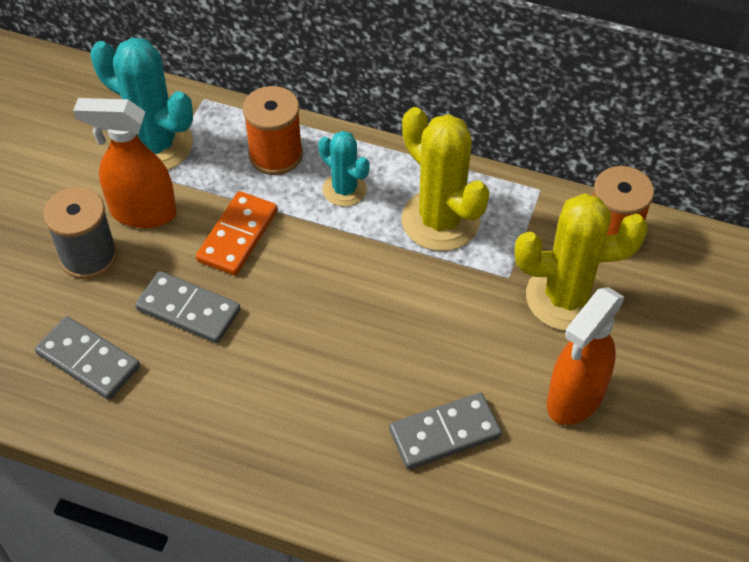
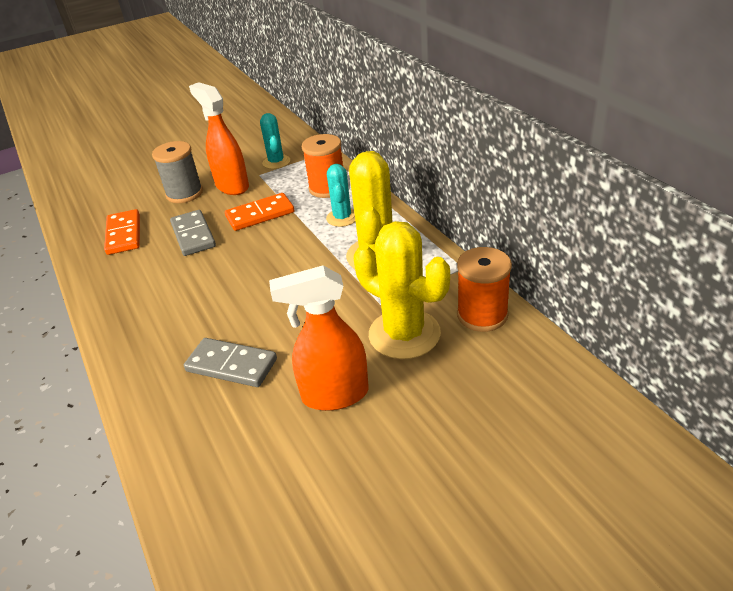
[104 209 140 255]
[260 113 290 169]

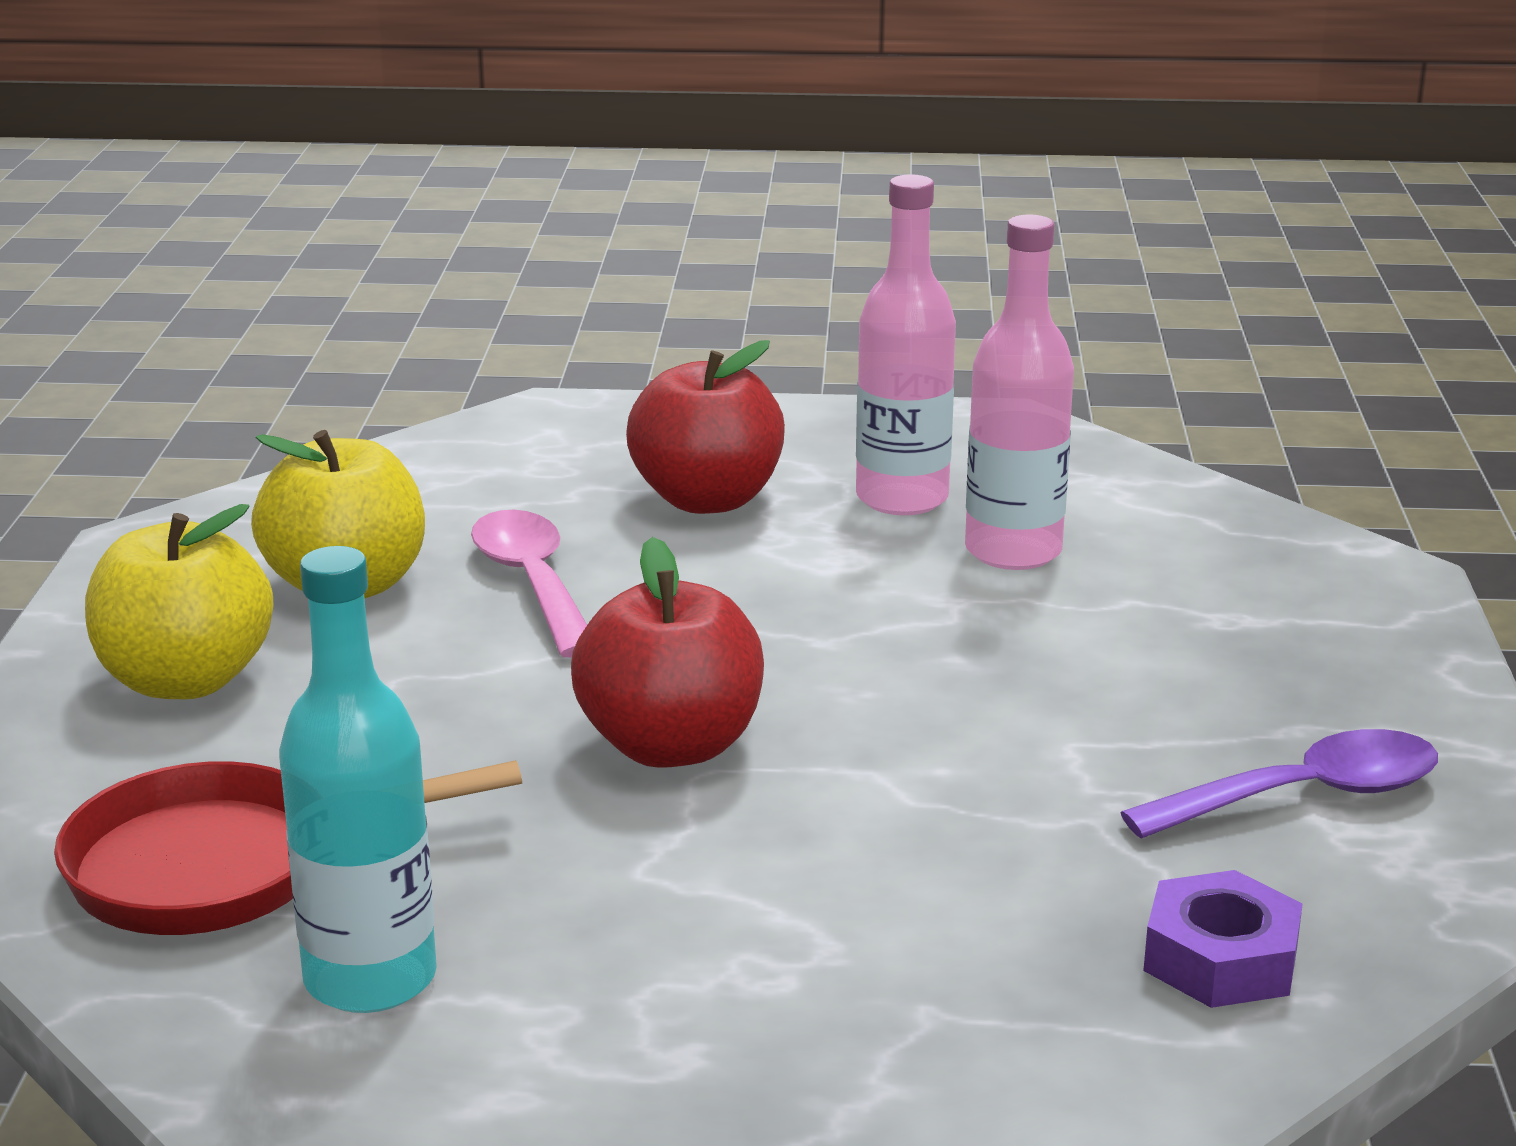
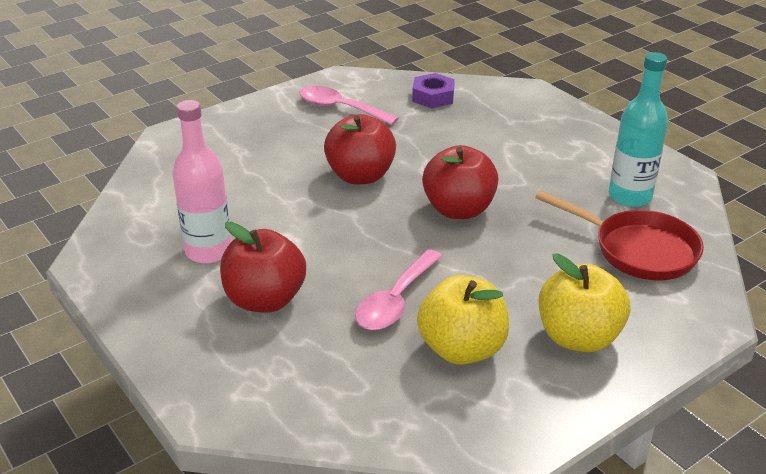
[965 215 1074 570] (first image)
[299 86 399 125]
[324 114 396 184]

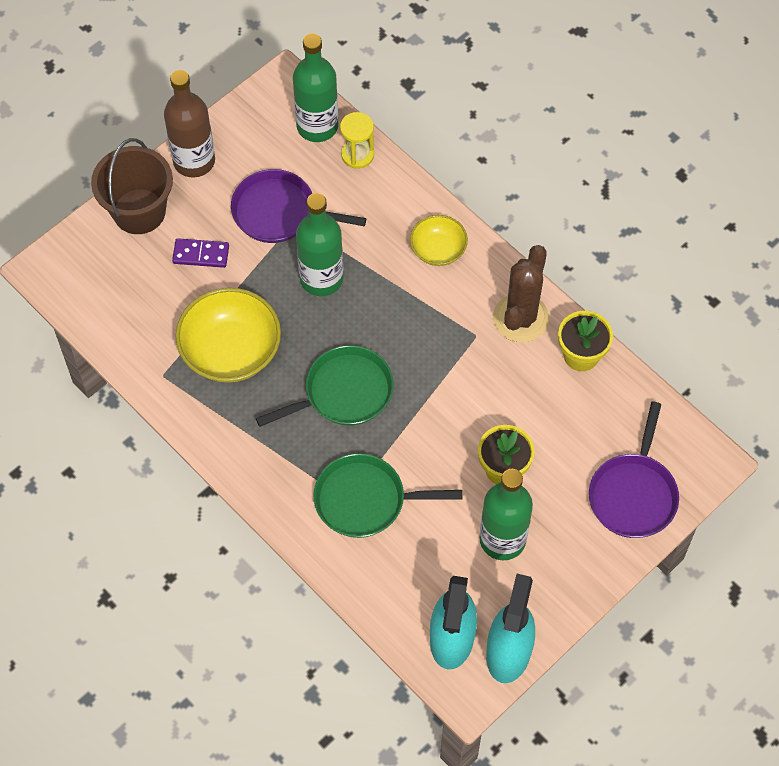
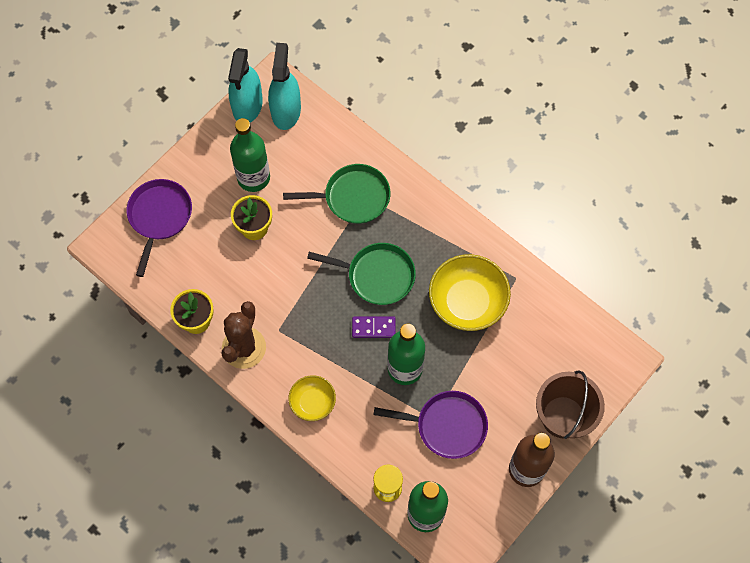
[352 316 396 338]
[307 243 416 305]

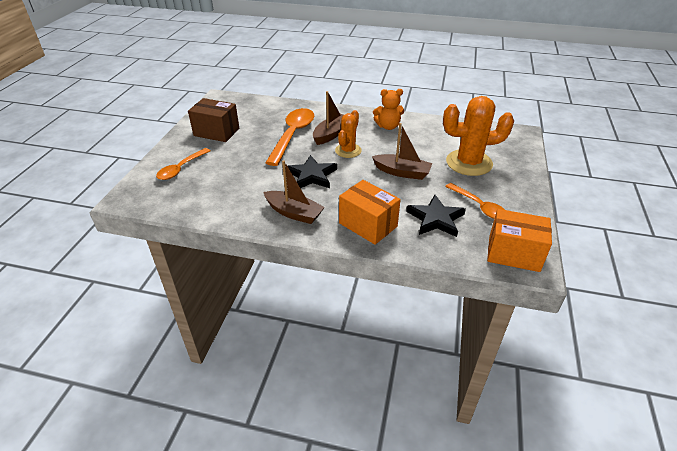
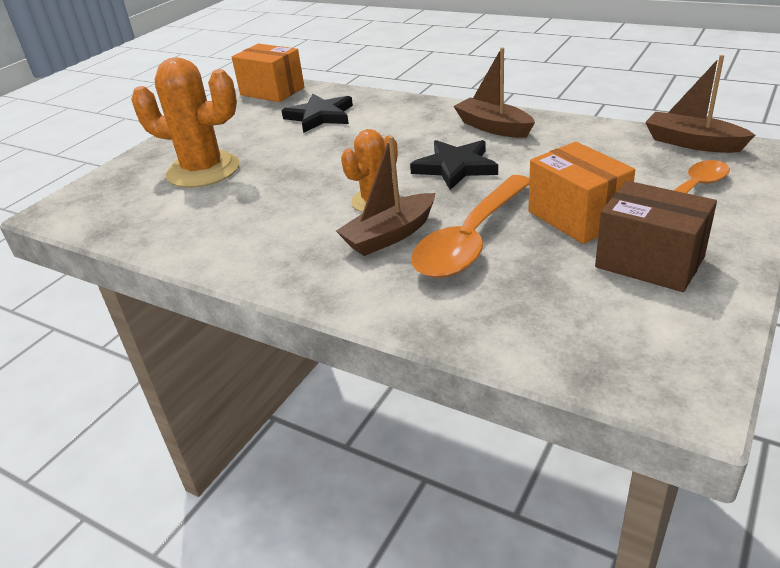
[528 142 635 244]
[645 55 755 153]
[373 89 404 130] (first image)
[445 183 505 219] (first image)

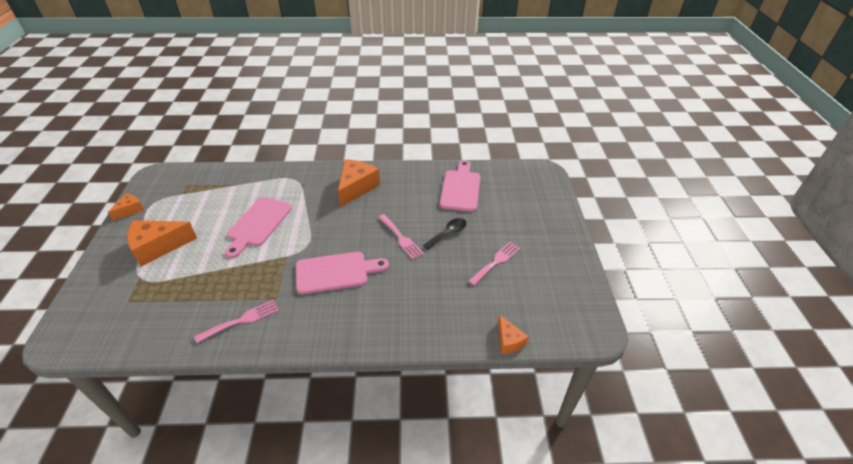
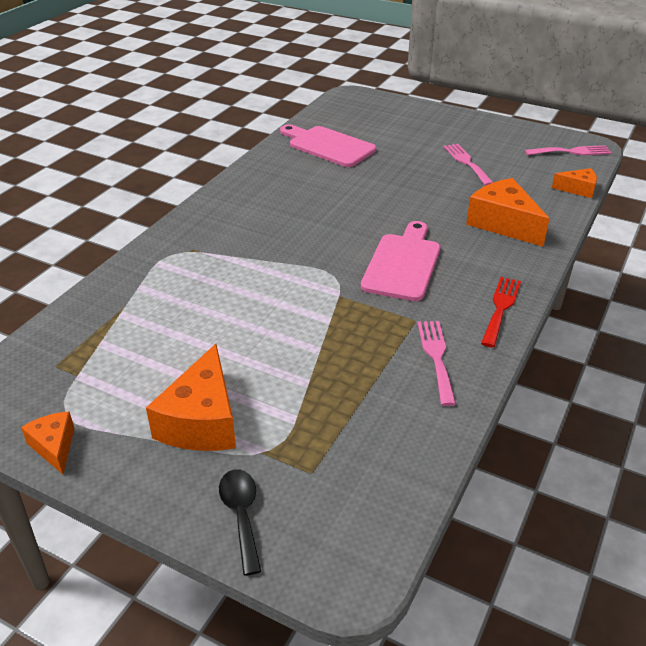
[225 197 292 258] (first image)
[466 178 550 247]
[525 145 612 155]
[219 469 262 576]
[481 277 521 348]

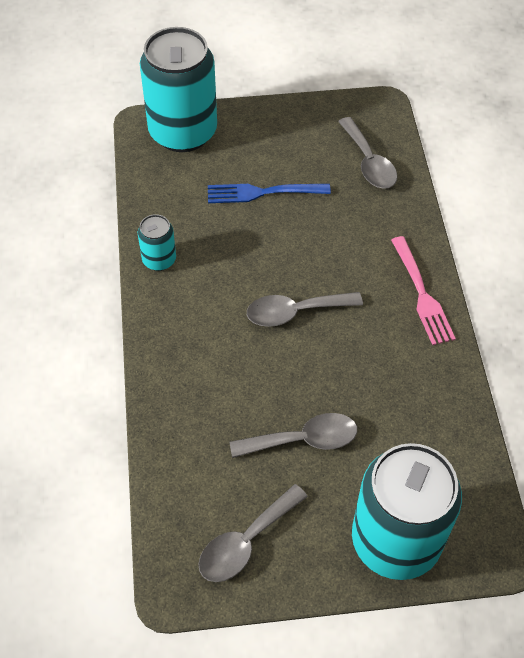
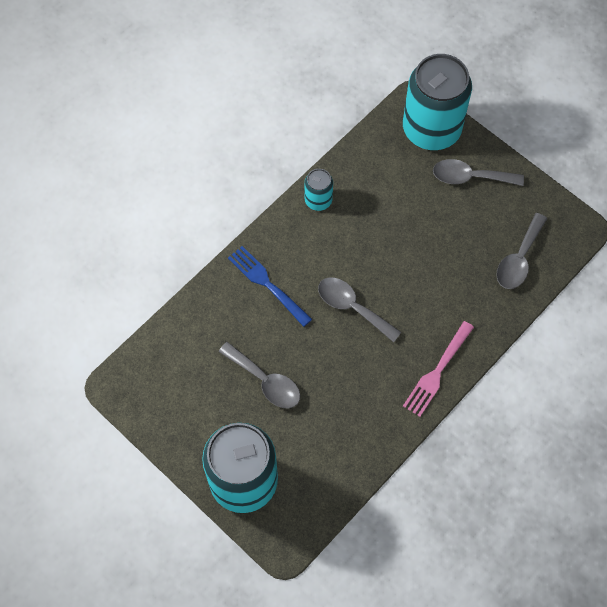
[433 159 524 186]
[228 246 312 327]

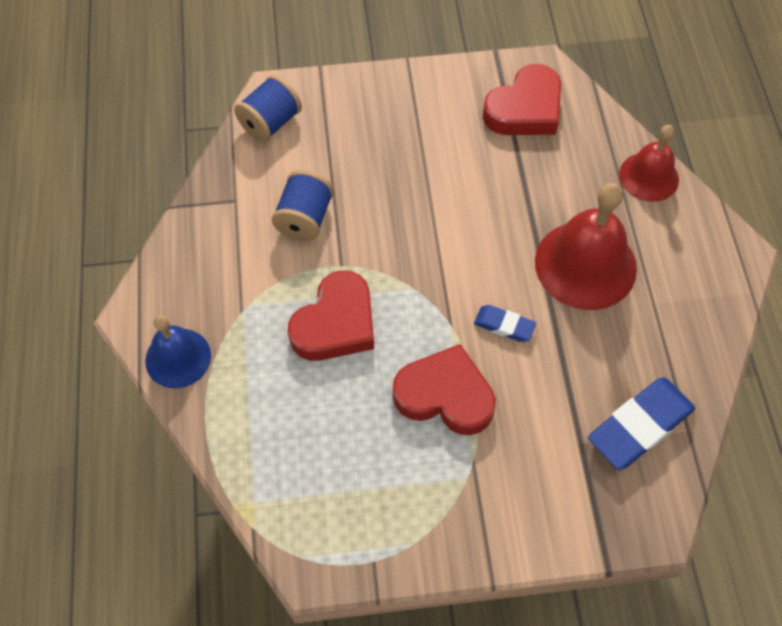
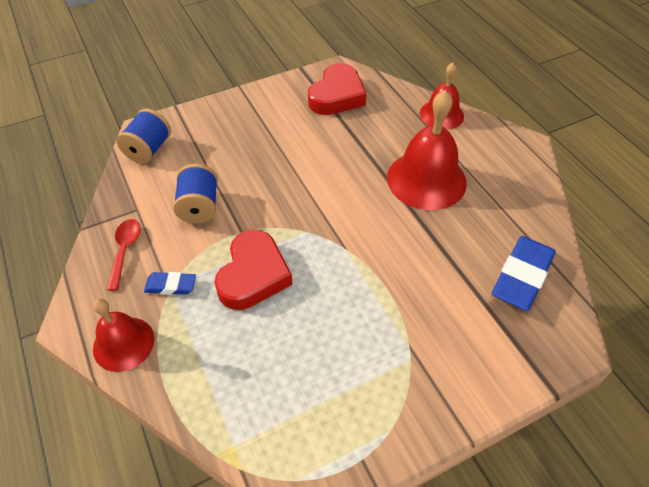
[93 299 154 372]
[393 344 496 435] (first image)
[144 272 196 295]
[106 219 141 291]

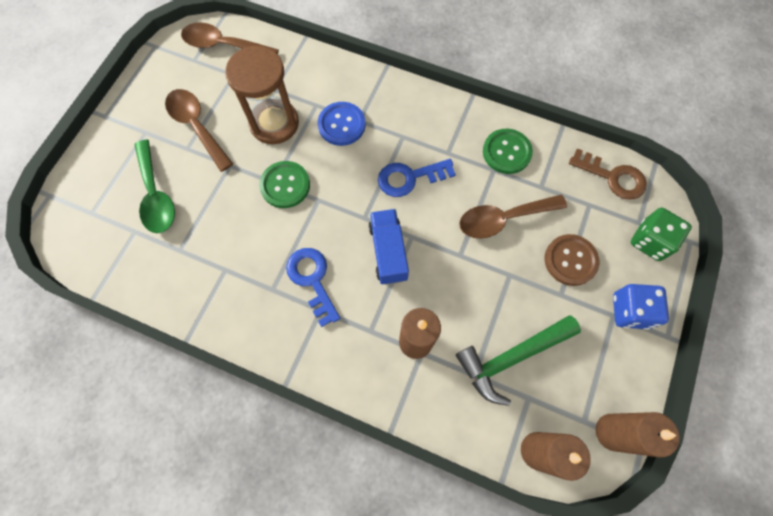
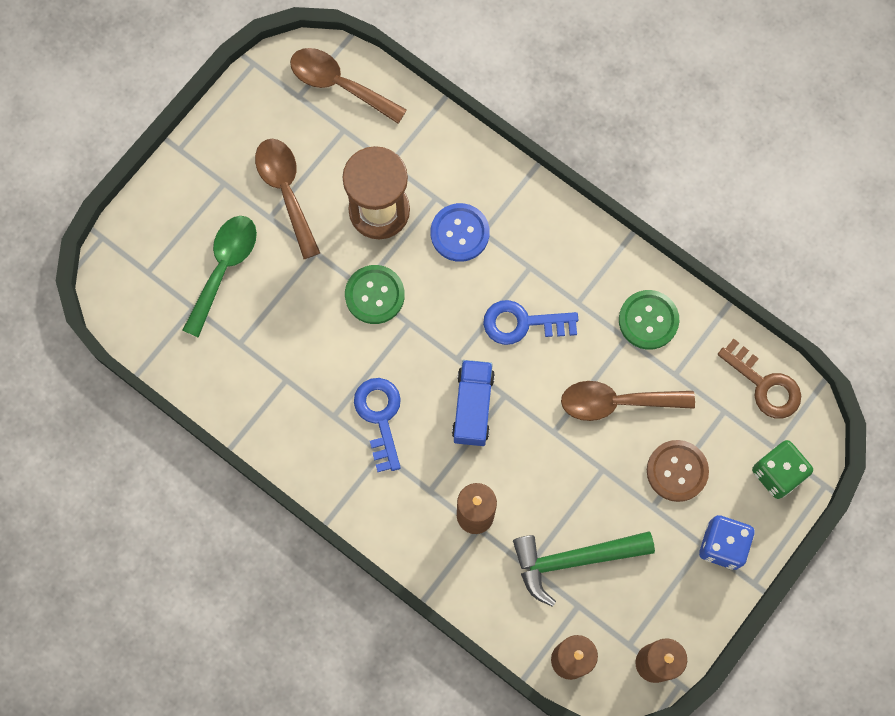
[182 216 257 338]

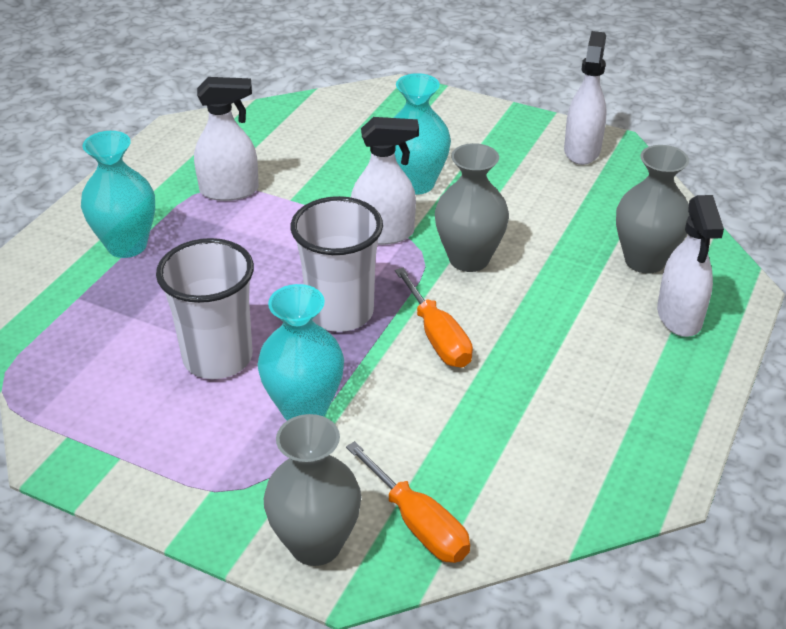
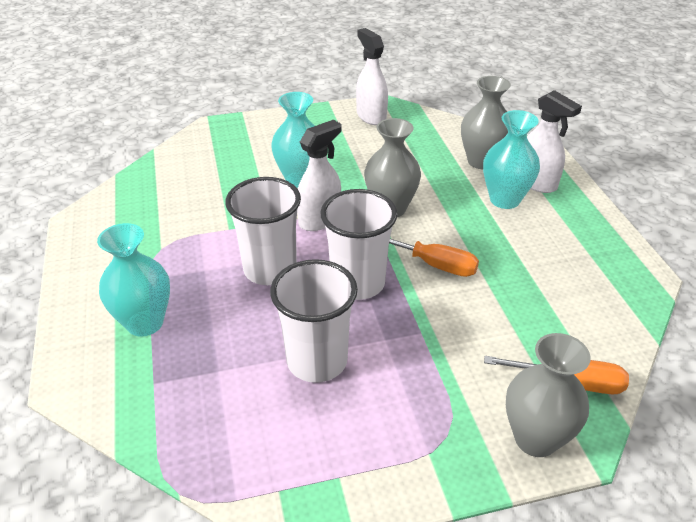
[194 77 259 201] (first image)
[483 110 540 209]
[225 177 301 285]

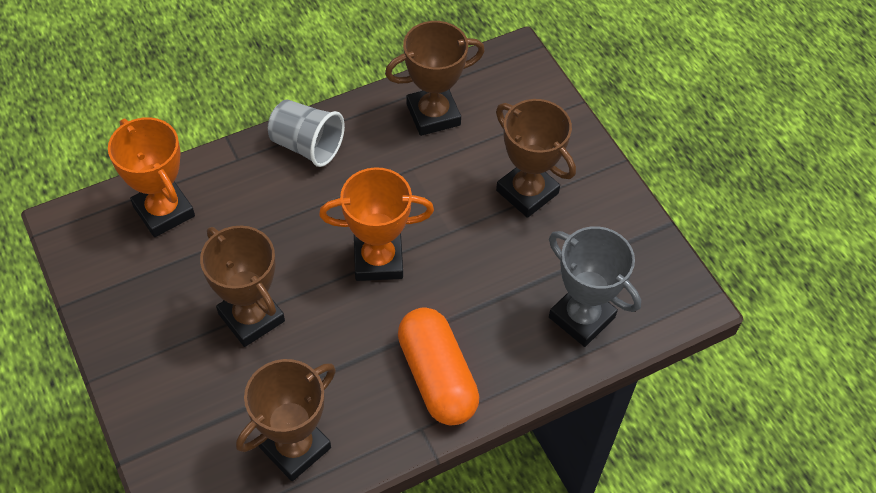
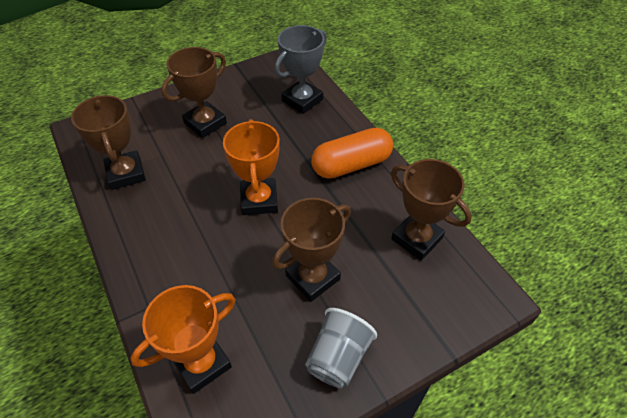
[305 308 377 388]

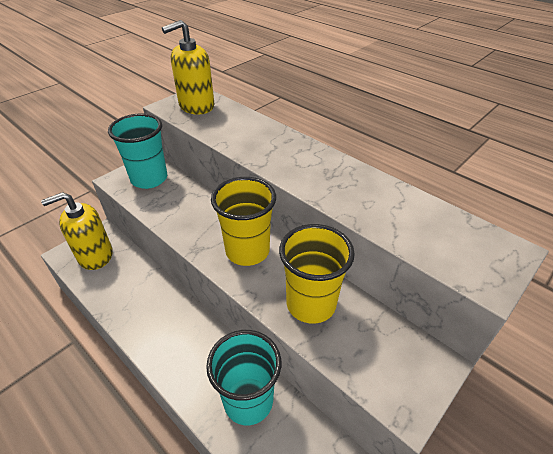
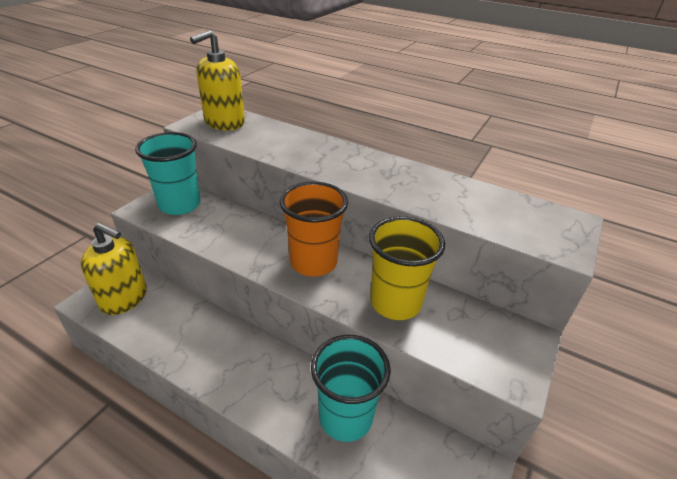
[81 223 147 315]
[280 181 348 277]

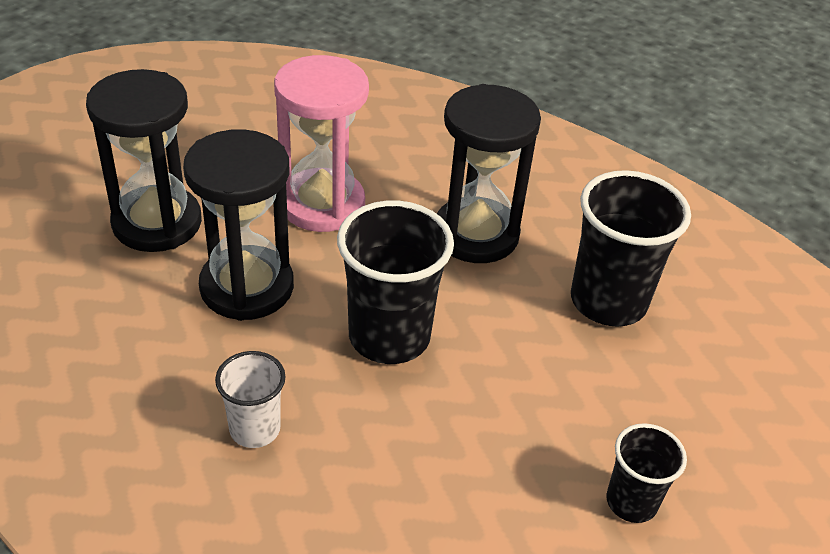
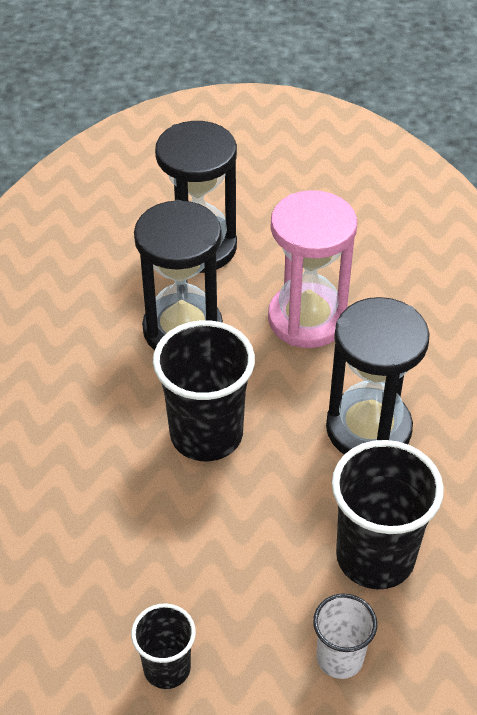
[313 593 377 679]

